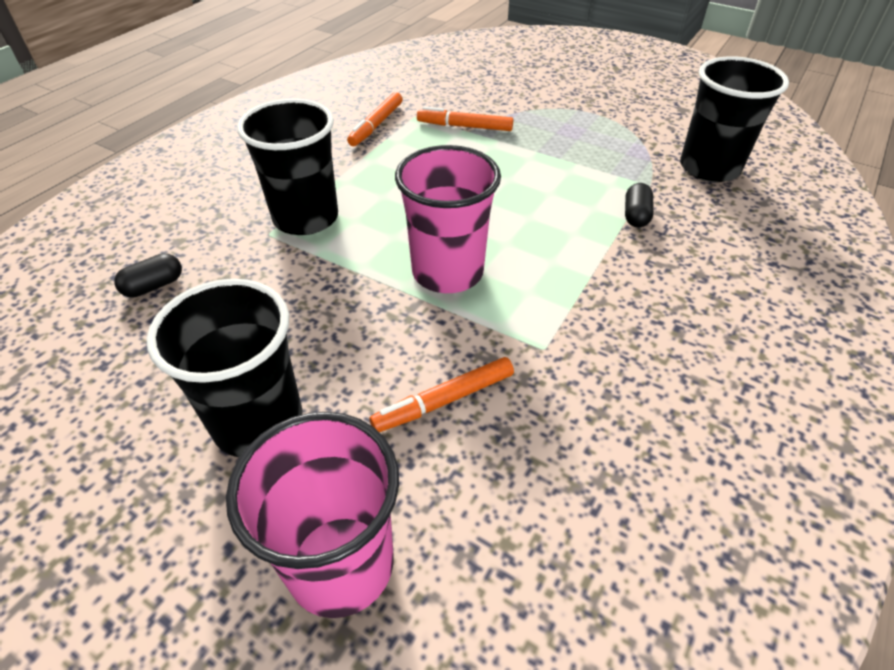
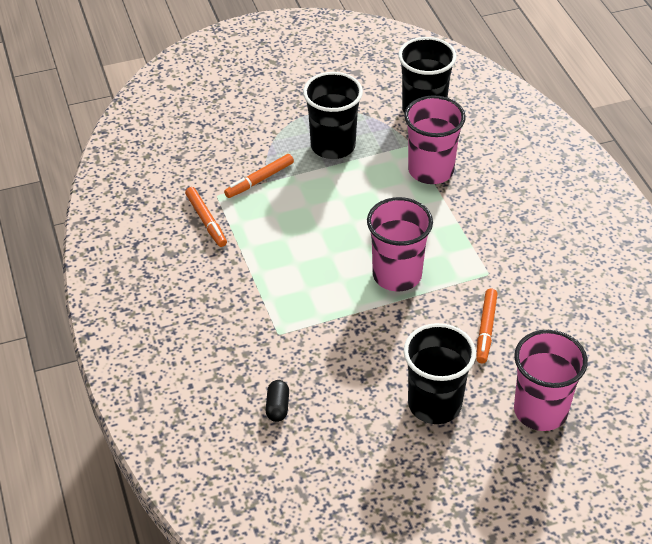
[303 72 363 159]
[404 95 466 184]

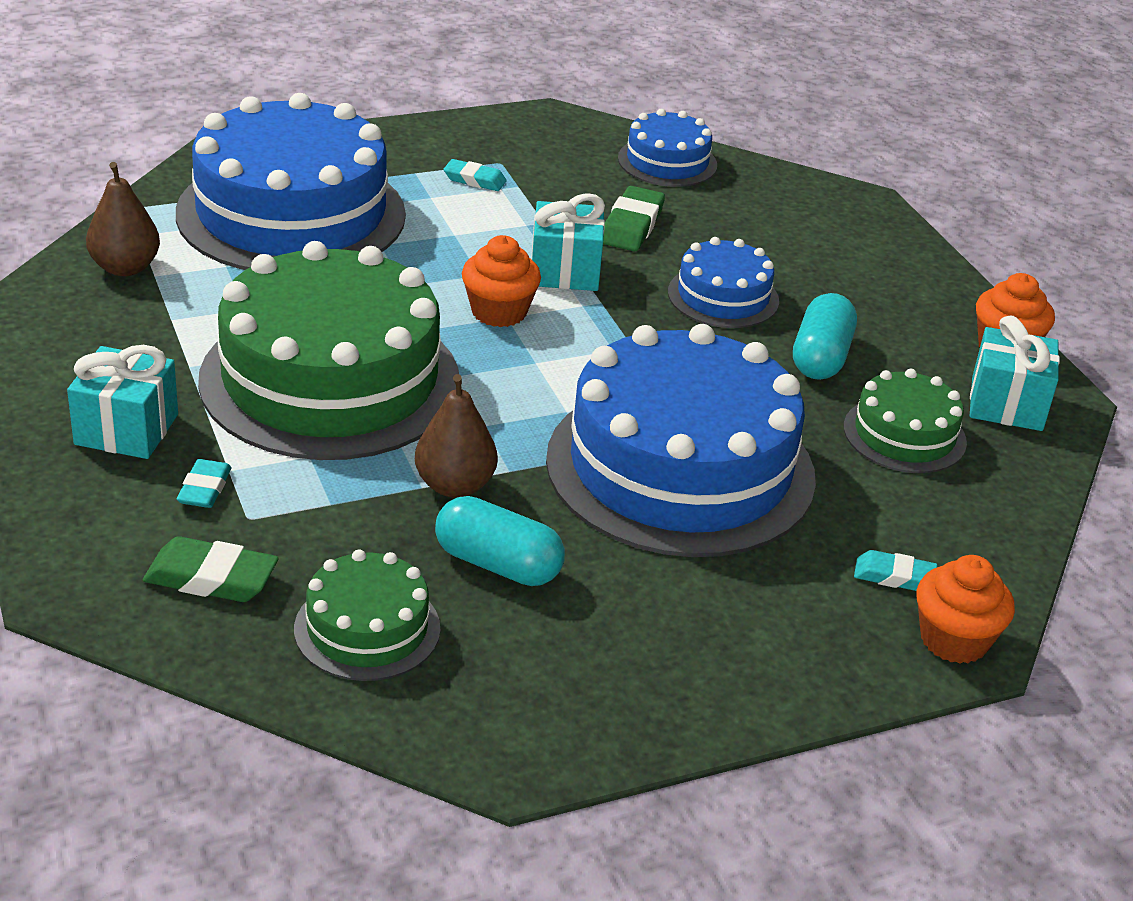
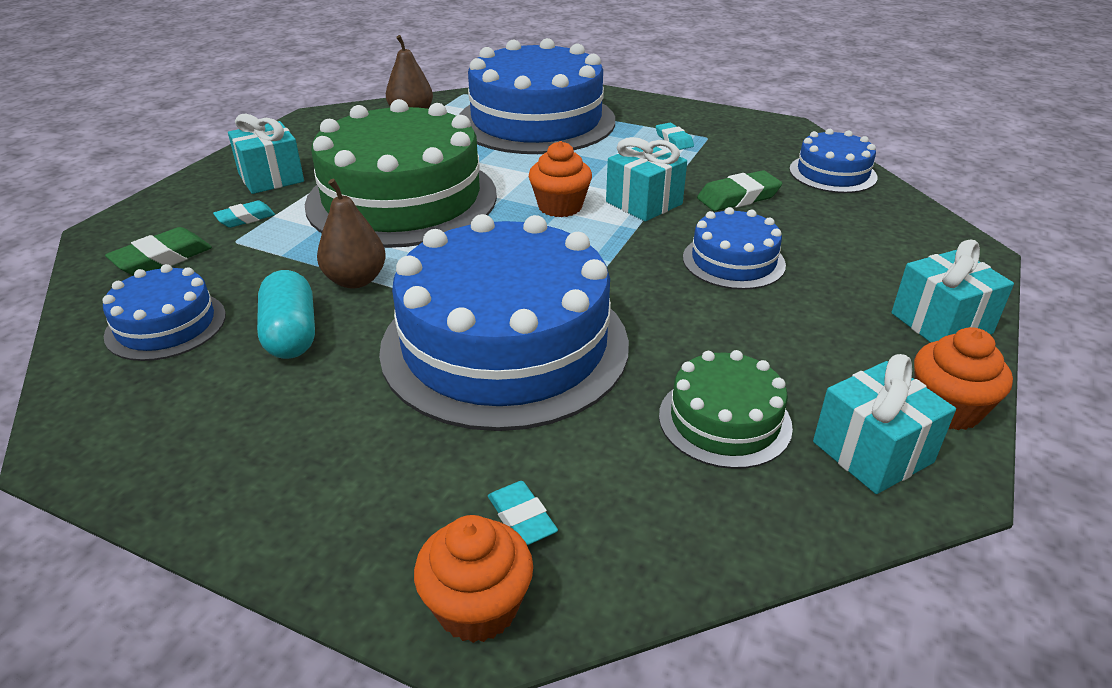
[105 227 212 276]
[102 264 226 361]
[793 293 857 380] (first image)
[891 240 1014 343]

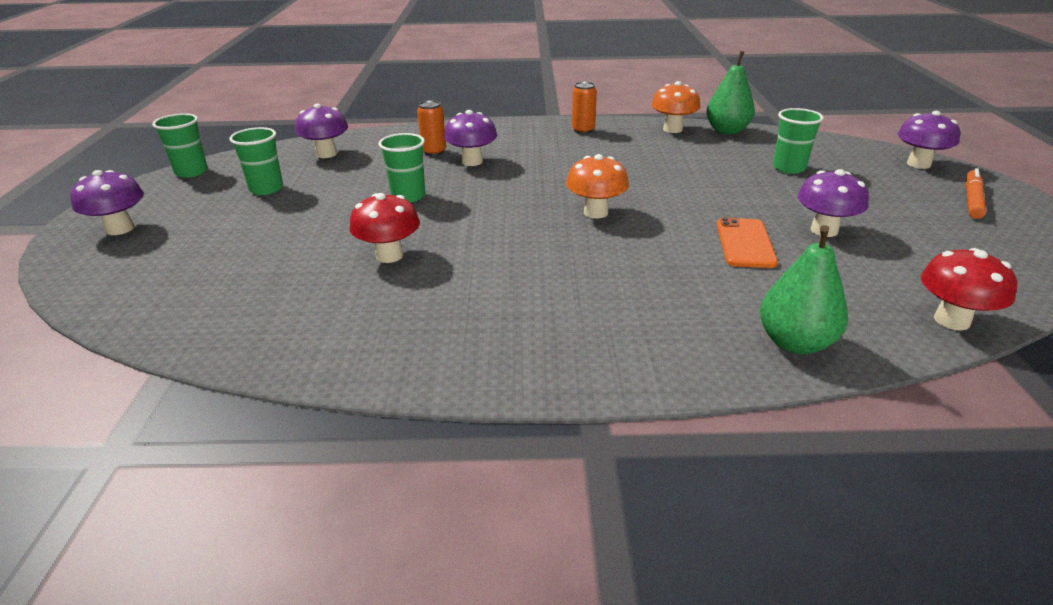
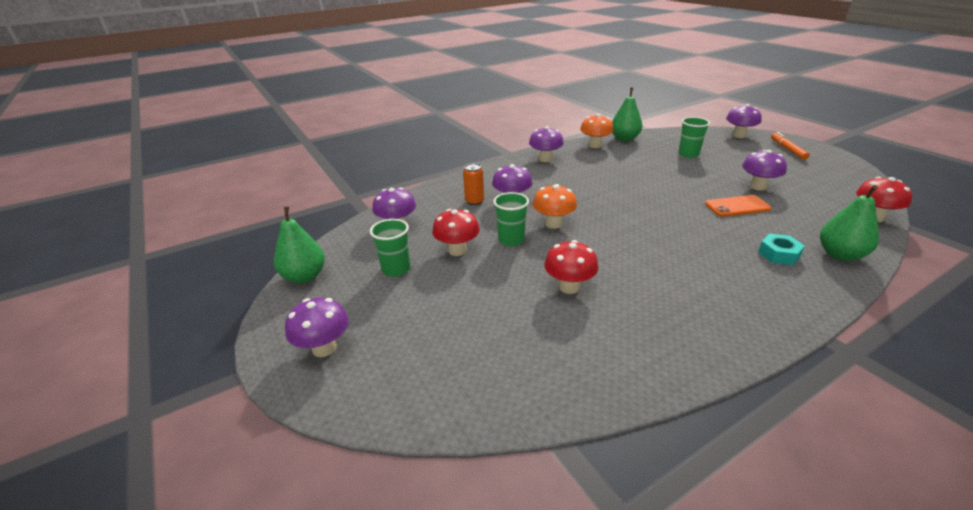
[274 206 325 283]
[533 184 577 229]
[529 126 564 162]
[705 195 772 217]
[432 209 480 256]
[758 234 805 265]

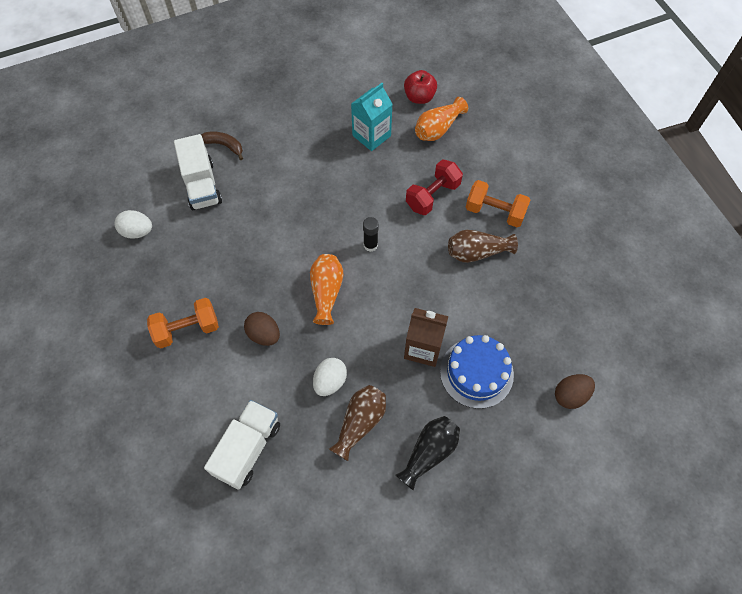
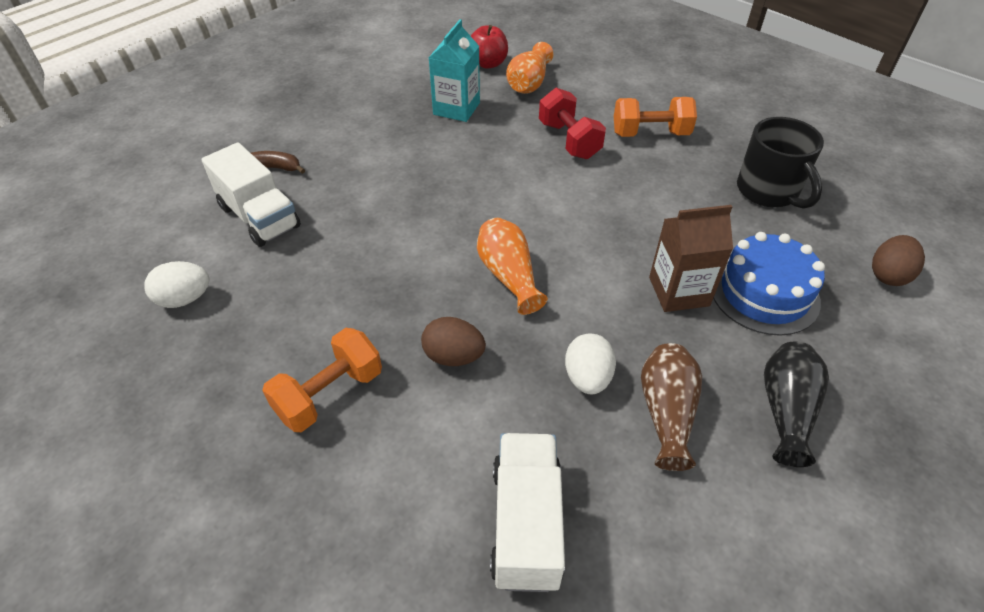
[363 217 379 252] (first image)
[539 88 606 159]
[448 230 518 263] (first image)
[737 117 824 209]

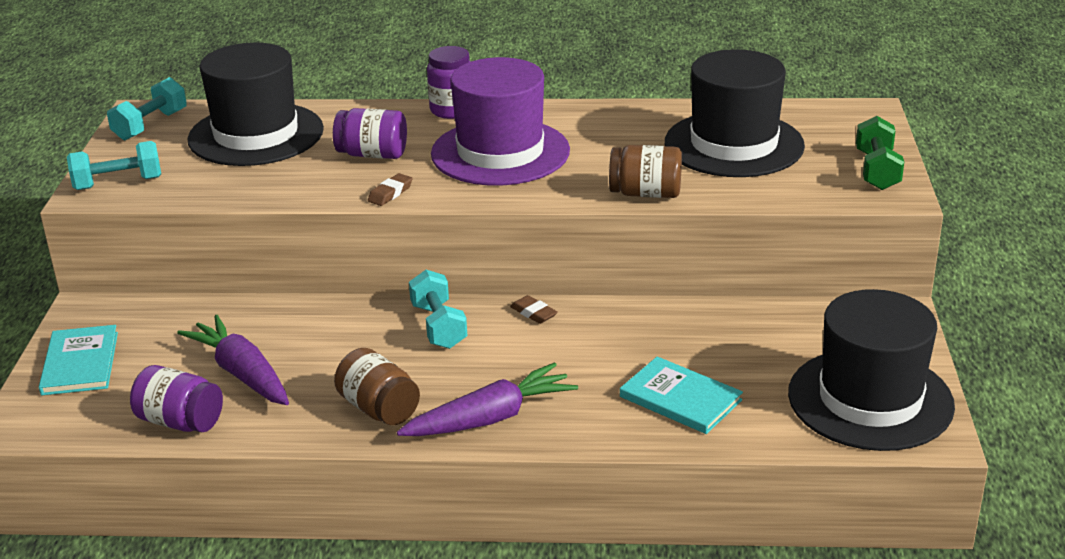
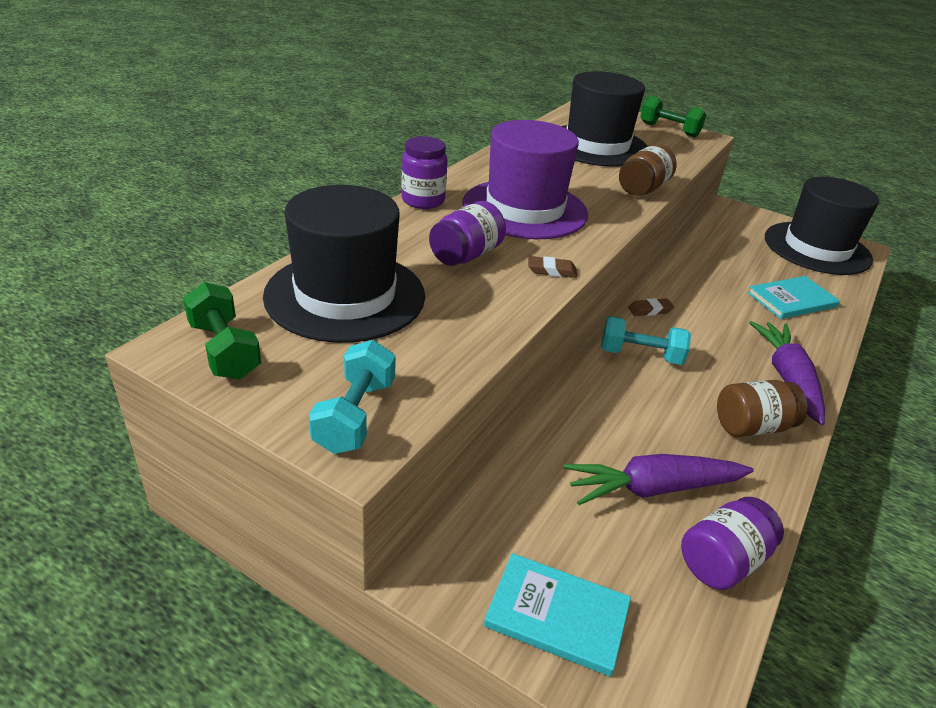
[183 282 261 379]
[528 256 577 278]

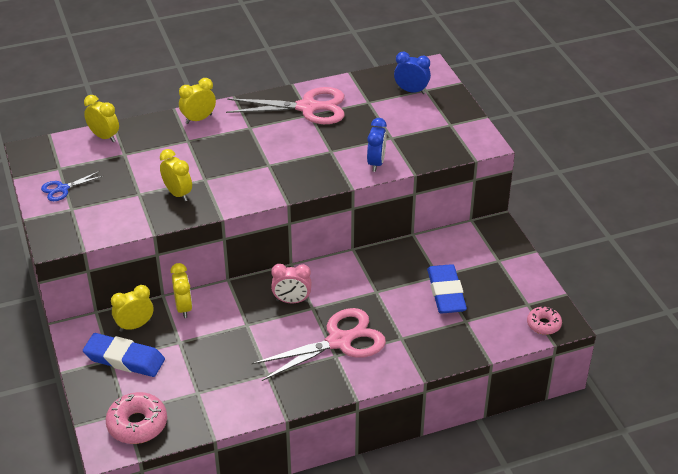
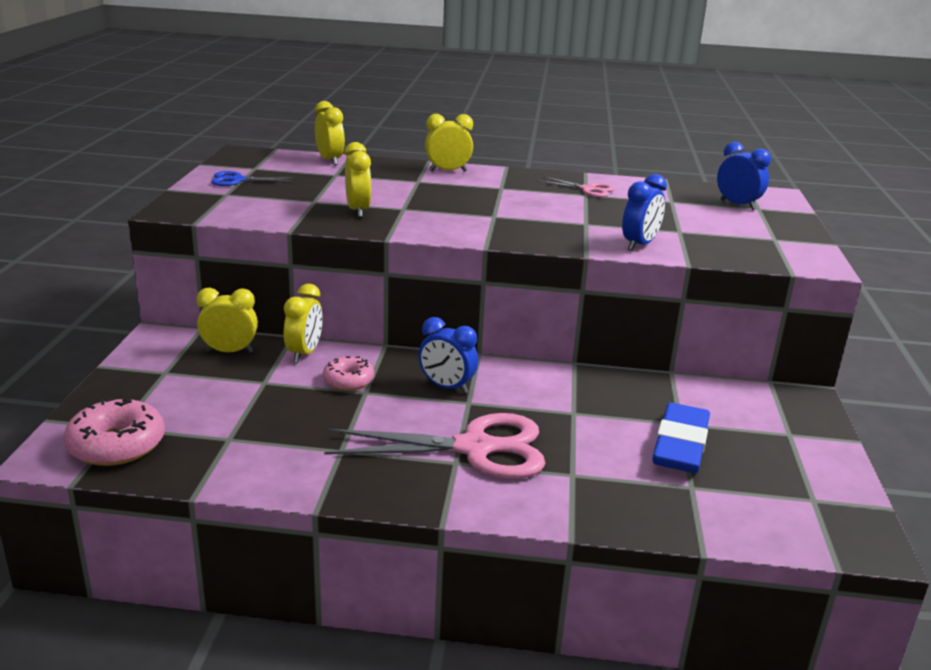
[83 333 165 377] (first image)
[538 176 615 197]
[419 317 478 394]
[323 356 374 390]

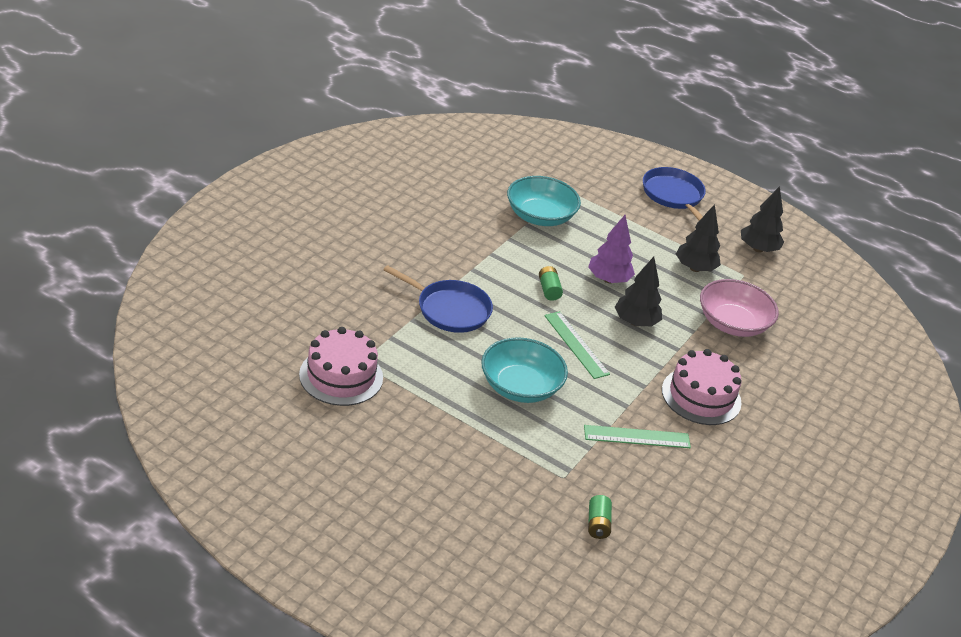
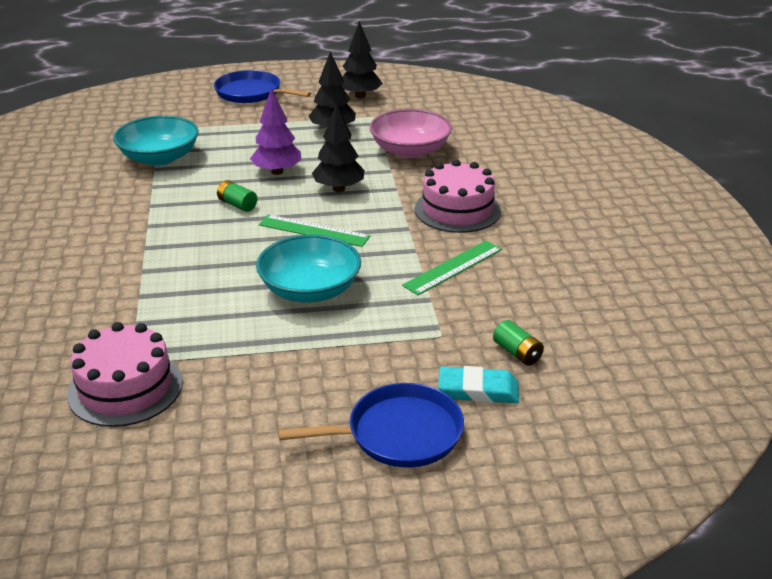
[278 383 464 468]
[438 366 519 403]

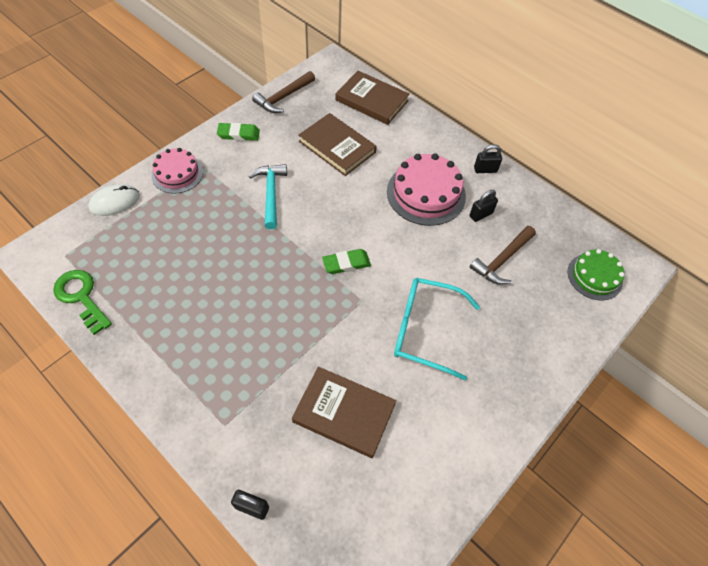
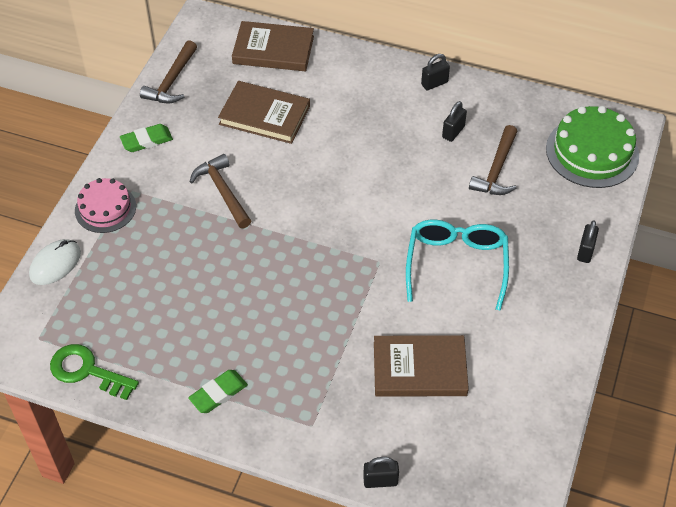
[190 154 251 229]
[188 370 248 413]
[387 153 466 226] (first image)
[406 220 509 311]
[546 106 639 188]
[577 220 599 263]

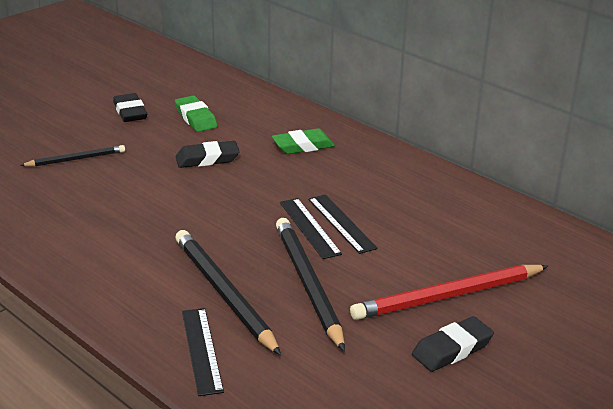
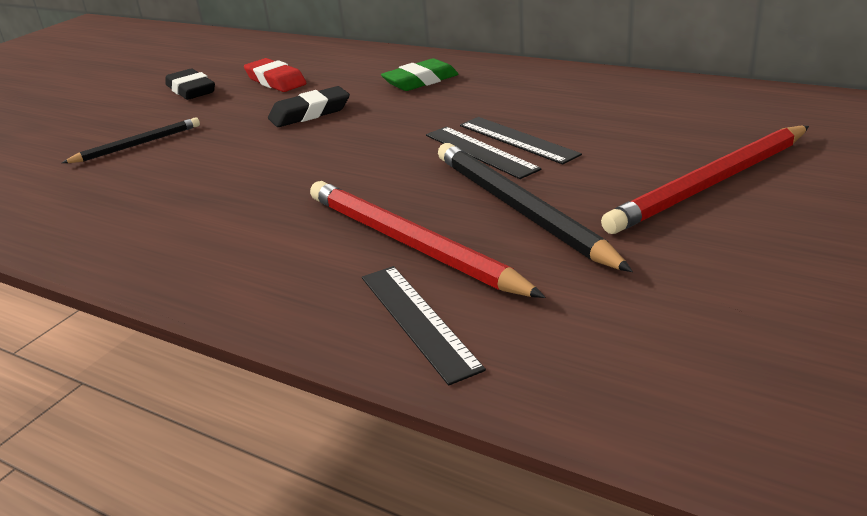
[244 58 306 92]
[310 181 545 298]
[412 316 494 372] (first image)

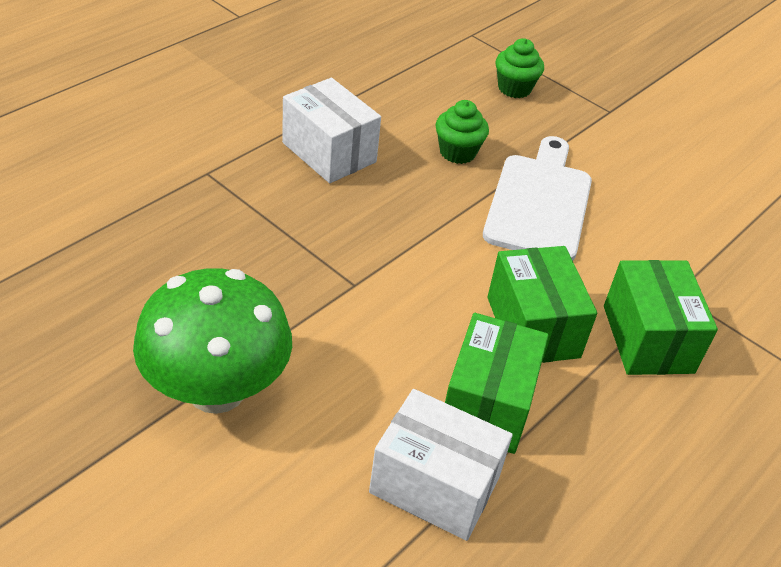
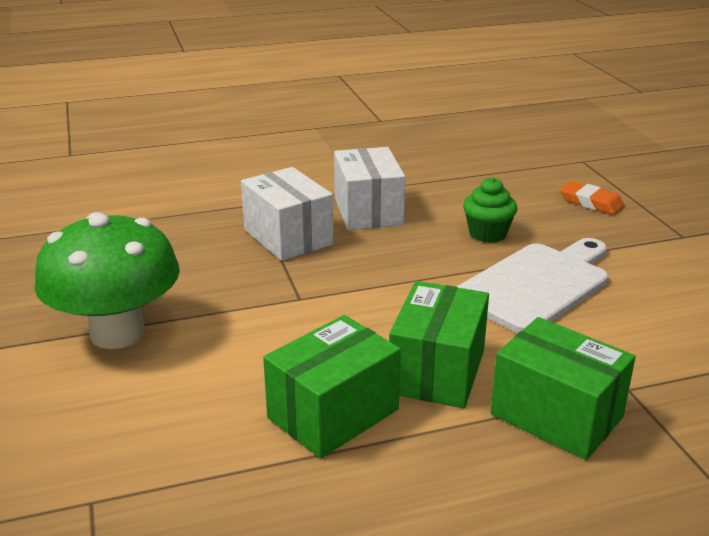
[241 167 334 261]
[560 181 625 215]
[490 317 636 460]

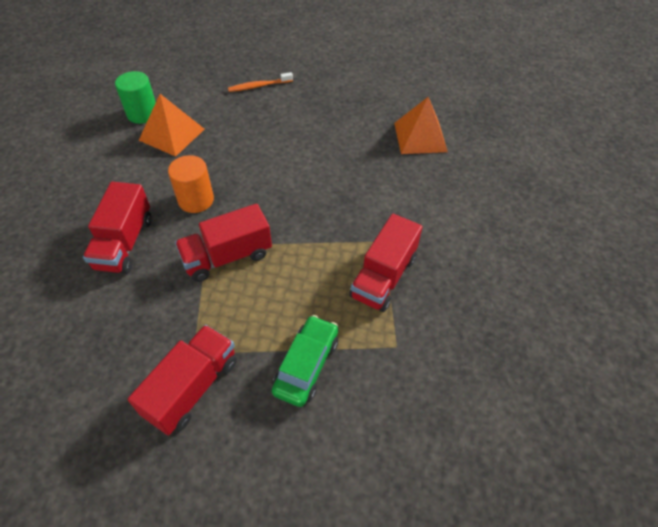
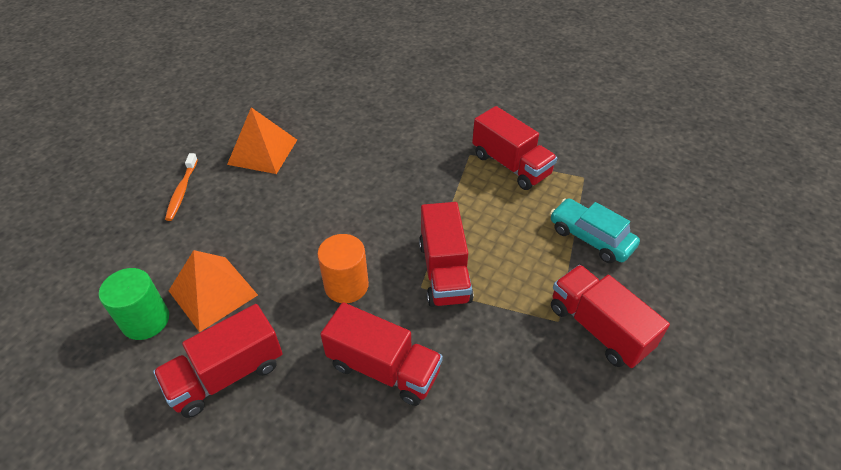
[550 198 640 263]
[227 107 297 174]
[153 304 283 418]

